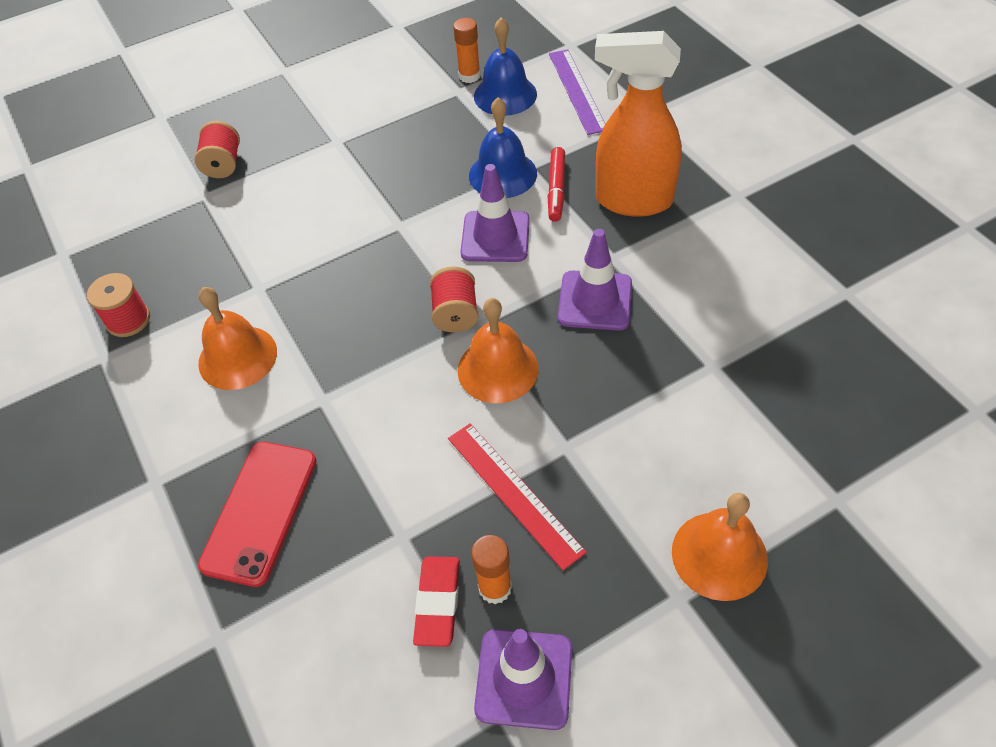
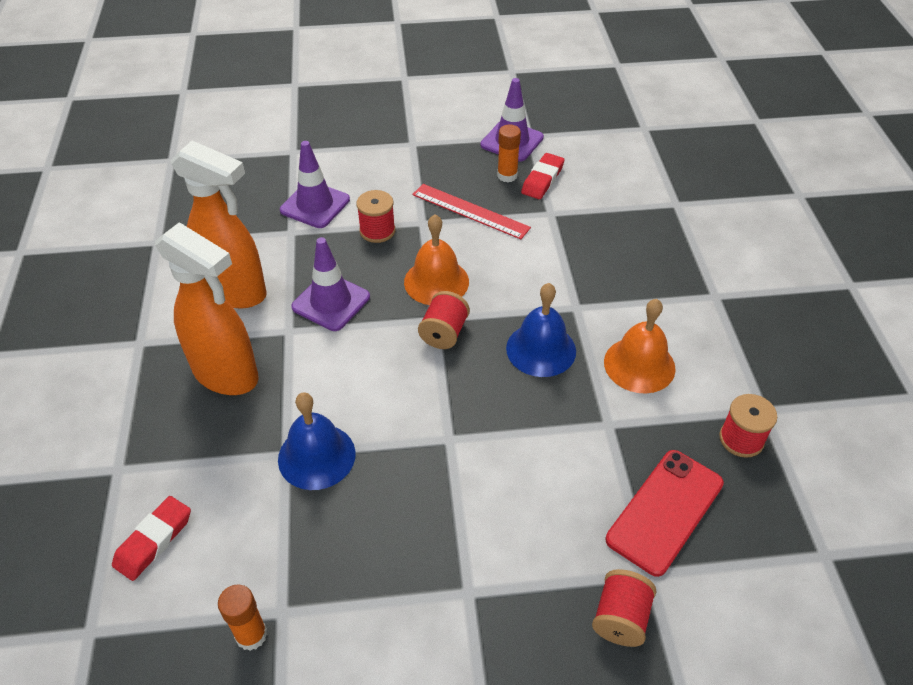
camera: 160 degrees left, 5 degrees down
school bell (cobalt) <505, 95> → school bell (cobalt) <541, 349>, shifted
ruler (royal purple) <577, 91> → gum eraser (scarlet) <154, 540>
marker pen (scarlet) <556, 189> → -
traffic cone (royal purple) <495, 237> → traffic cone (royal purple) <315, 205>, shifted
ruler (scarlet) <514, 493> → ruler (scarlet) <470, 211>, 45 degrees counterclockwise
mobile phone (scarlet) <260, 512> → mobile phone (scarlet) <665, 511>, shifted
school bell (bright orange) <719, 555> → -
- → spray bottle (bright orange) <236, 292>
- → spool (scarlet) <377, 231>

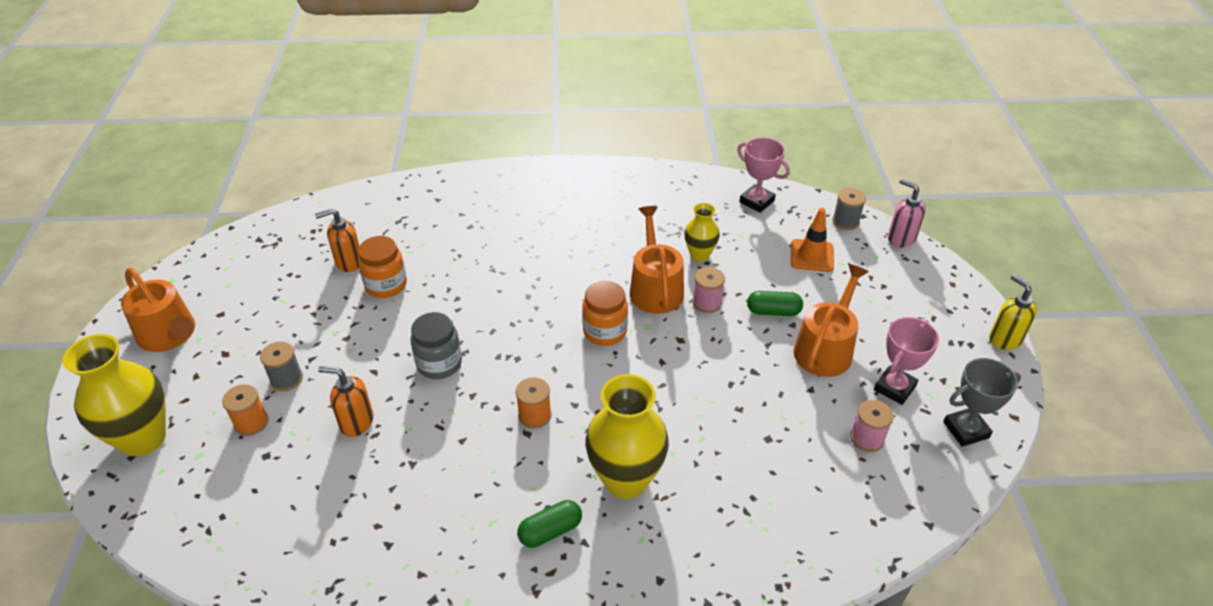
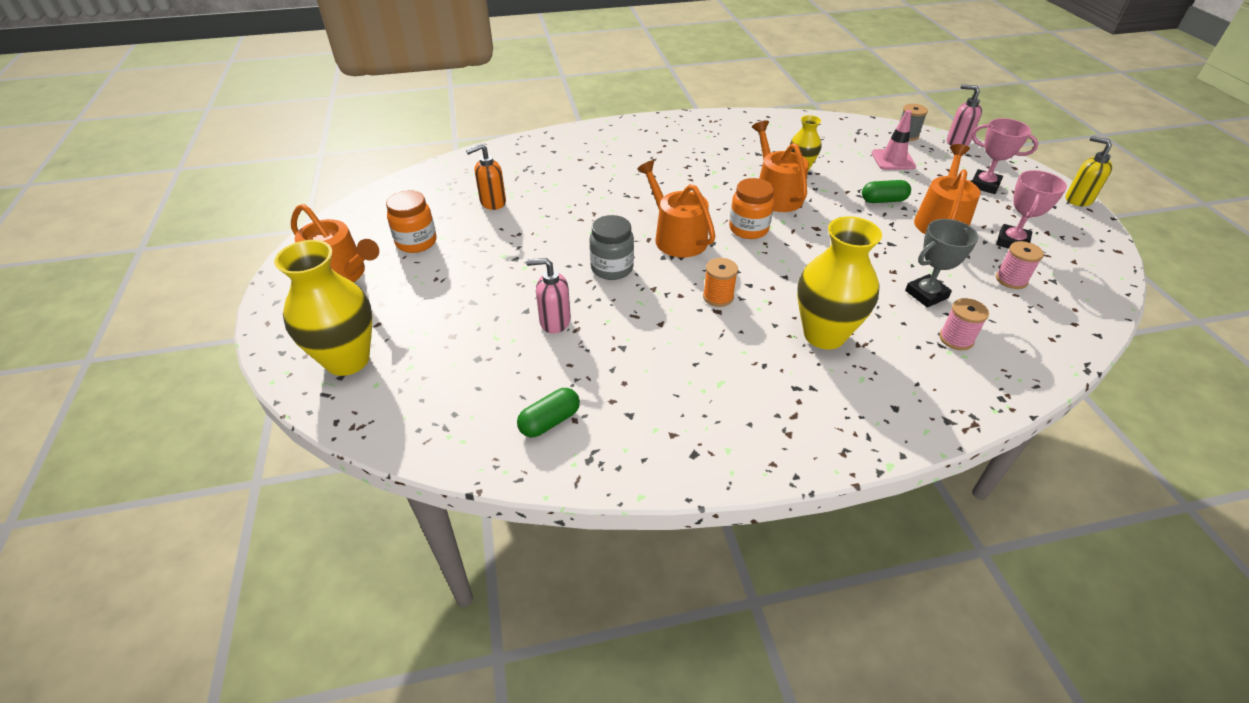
camera: 10 degrees left, 0 degrees up
prize cup (pink) <757, 201> → prize cup (pink) <984, 185>, shifted
traffic cone (bright orange) <812, 256> → traffic cone (pink) <893, 160>
jam jar (bright orange) <386, 285> → jam jar (bright orange) <416, 242>, shifted
spool (pink) <707, 303> → spool (pink) <956, 339>, shifted
spool (grey) <286, 379> → -
prize cup (grey) <966, 430> → prize cup (grey) <926, 294>, shifted
soap pump (bright orange) <356, 422> → soap pump (pink) <554, 321>
spool (bright orange) <251, 422> → -
capsule (leaf-green) <550, 531> → capsule (leaf-green) <550, 421>, shifted
- → watering pot (bright orange) <676, 237>

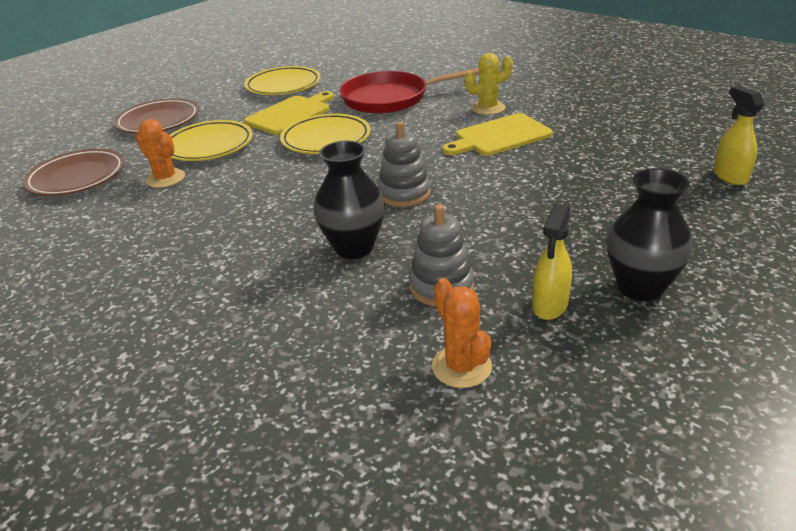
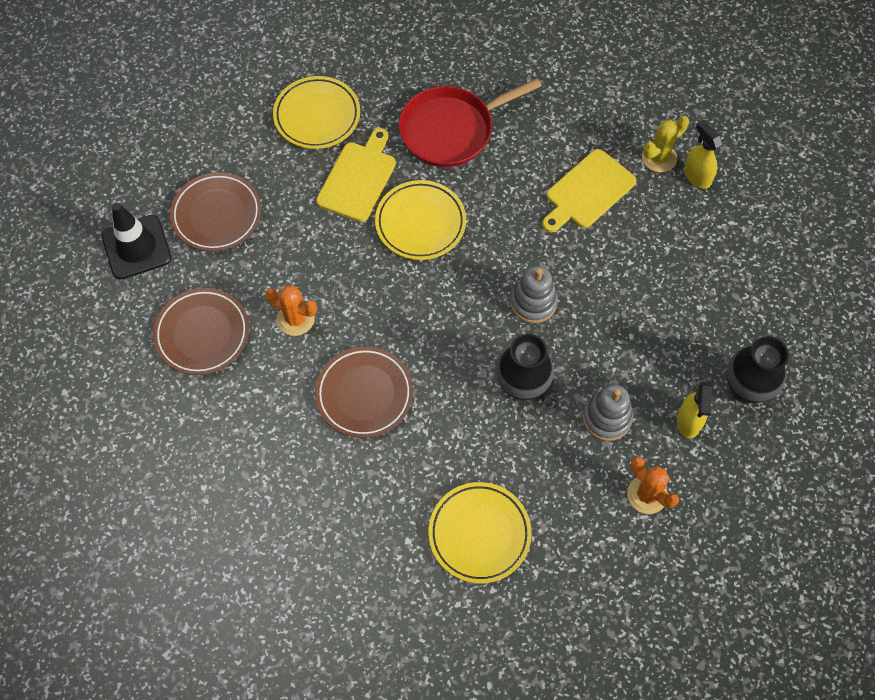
camera: 20 degrees left, 30 degrees up
cactus (yellow) <488, 108> → cactus (yellow) <659, 158>, shifted
spray bottle (yellow) <730, 176> → spray bottle (yellow) <696, 176>, shifted
dinner plate (yellow) <209, 146> → dinner plate (yellow) <479, 534>, shifted
- → traffic cone (black) <136, 247>
- → dinner plate (brown) <364, 394>

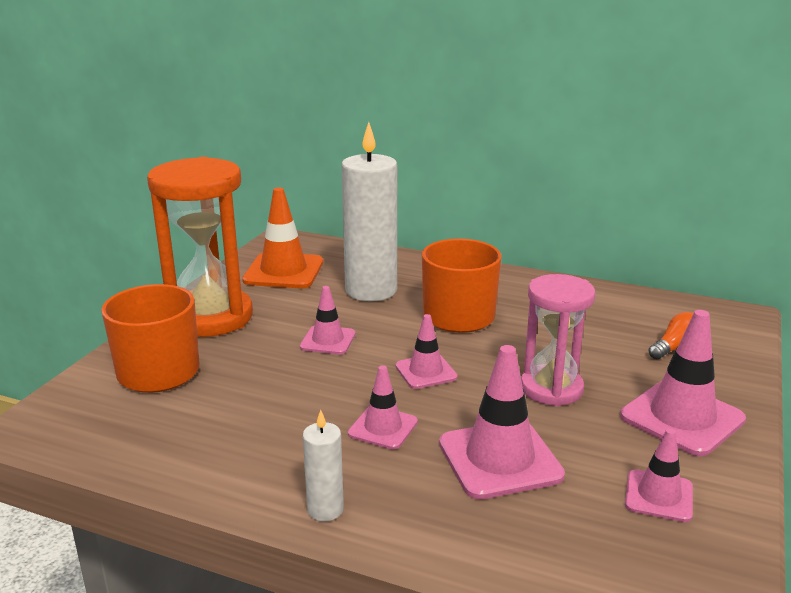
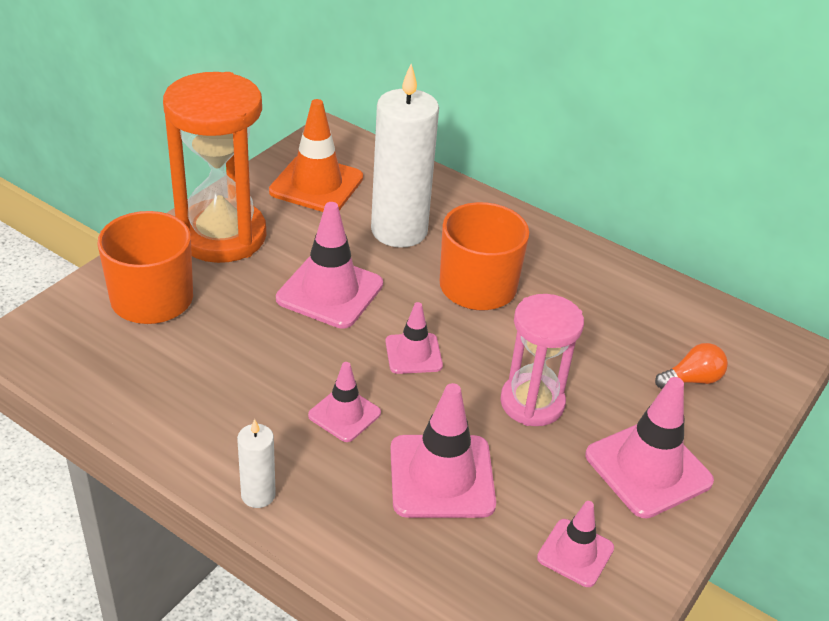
camera: 10 degrees right, 15 degrees up
traffic cone (pink) <328, 340> → traffic cone (pink) <330, 292>, x1.71

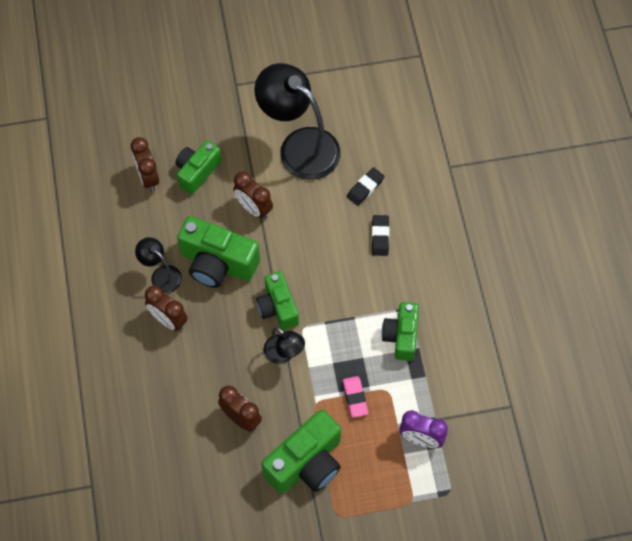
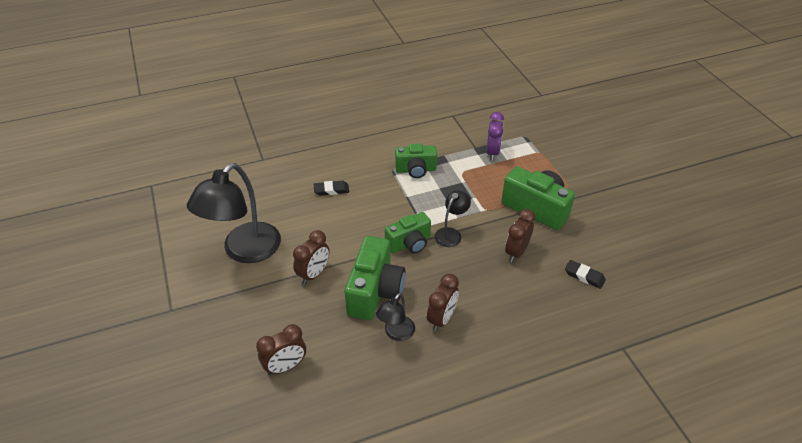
camera: 100 degrees left, 20 degrees down
compact camera (leaf-green) <197, 172> → -
gum eraser (black) <365, 188> → gum eraser (black) <584, 276>, shifted
gum eraser (pink) <355, 397> → -

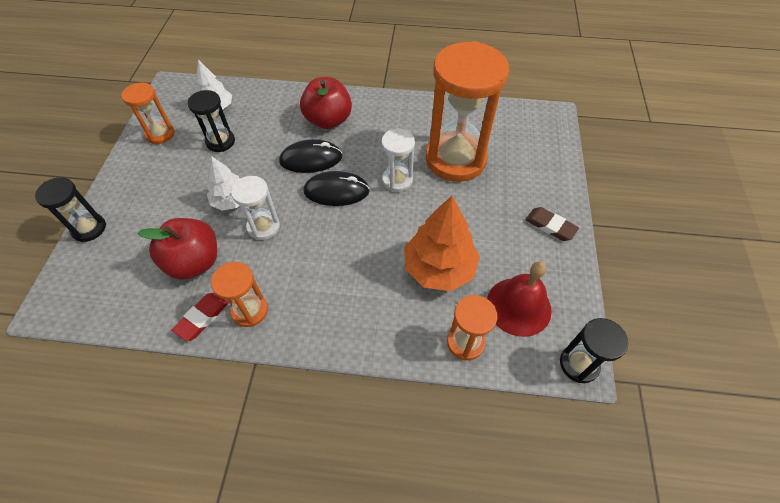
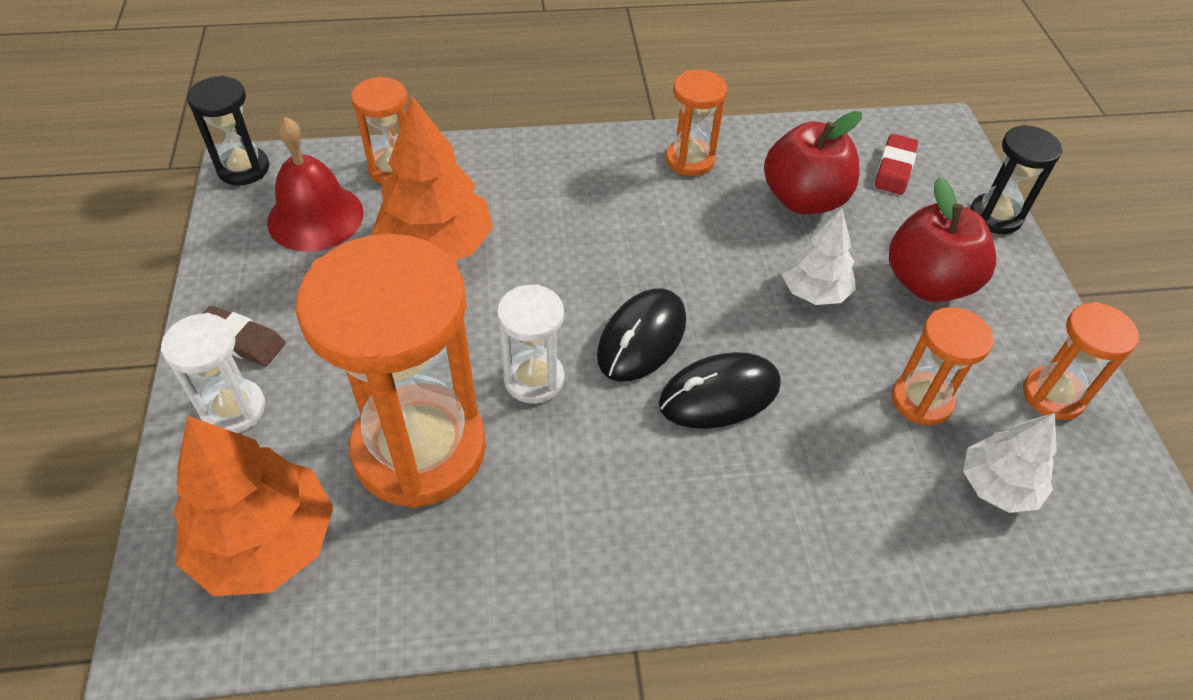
camera: 165 degrees right, 5 degrees down
toy apple (scarlet) <328, 120> → toy apple (scarlet) <928, 282>, shifted
sand timer (black) <220, 142> → sand timer (bright orange) <921, 400>
PC mouse (black) <336, 191> → PC mouse (black) <642, 338>, 45 degrees counterclockwise
sand timer (white) <263, 227> → sand timer (white) <233, 409>, shifted
gum eraser (scarlet) <202, 318> → gum eraser (scarlet) <894, 168>, shifted
- → tree (bright orange) <265, 543>

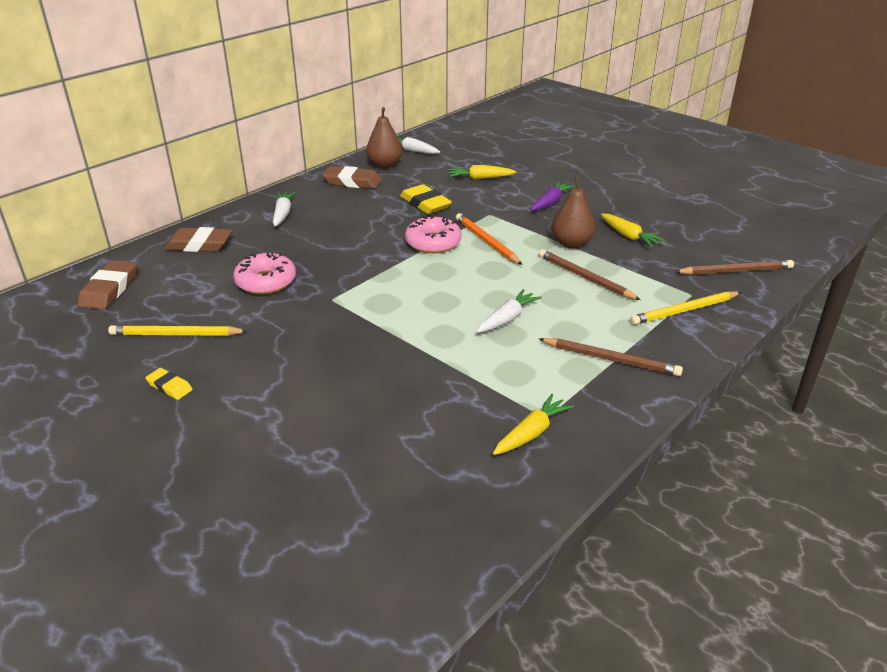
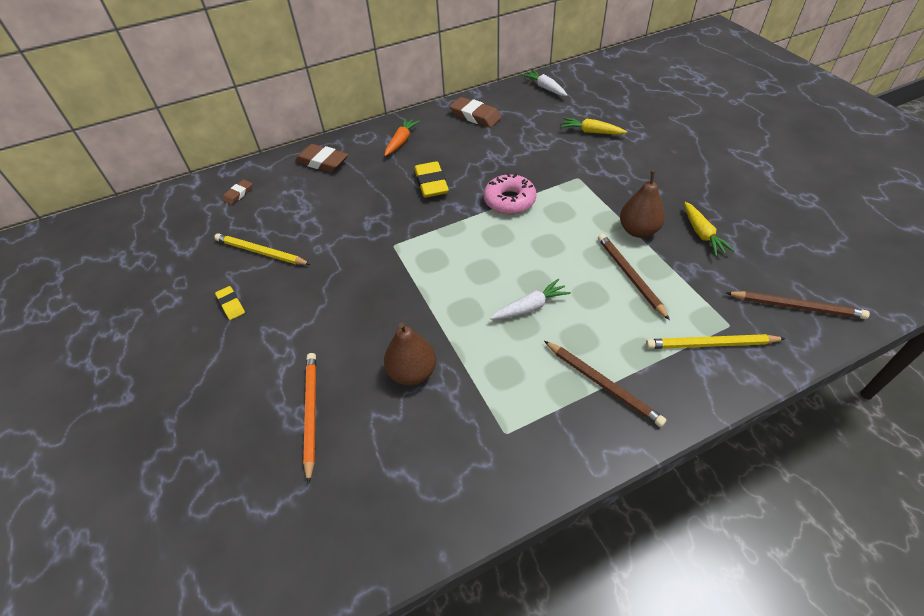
camera: 25 degrees right, 15 degrees up
pear (brown) <385, 165> → pear (brown) <412, 372>, shifted
toy carrot (royal purple) <550, 202> → -
gum eraser (yellow) <425, 204> → gum eraser (yellow) <431, 183>, shifted
toy carrot (white) <283, 214> → toy carrot (bright orange) <401, 141>
pencil (bright orange) <486, 241> → pencil (bright orange) <310, 413>, shifted
donut (pink) <266, 281> → -
gum eraser (brown) <109, 290> → gum eraser (brown) <238, 194>, x0.57
toy carrot (yellow) <531, 433> → -

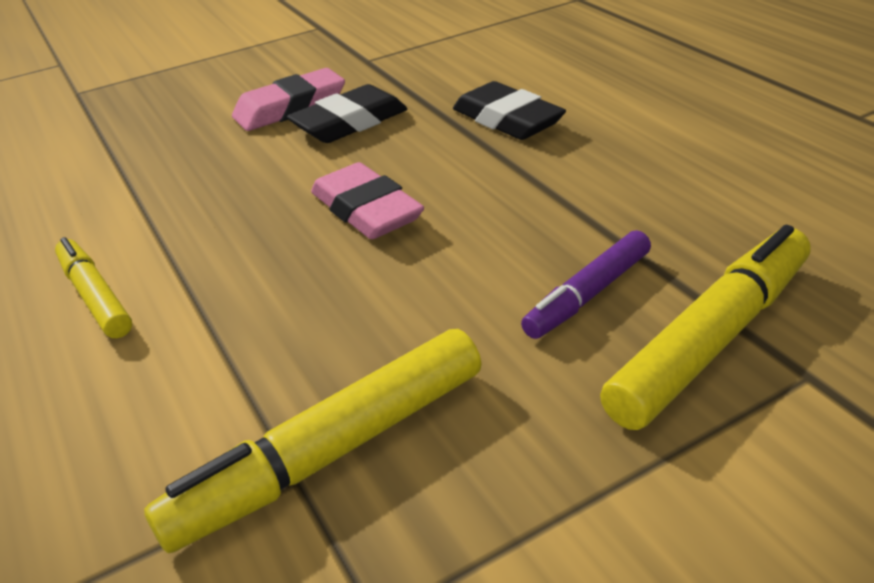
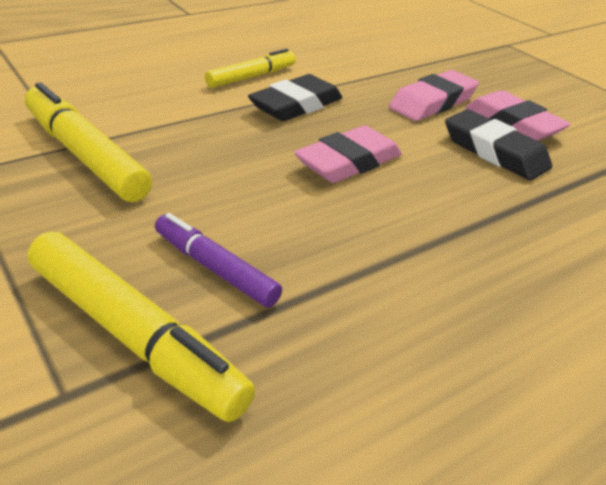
camera: 80 degrees right, 0 degrees up
gum eraser (black) <507, 120> → gum eraser (black) <296, 105>, shifted
- → gum eraser (pink) <432, 102>

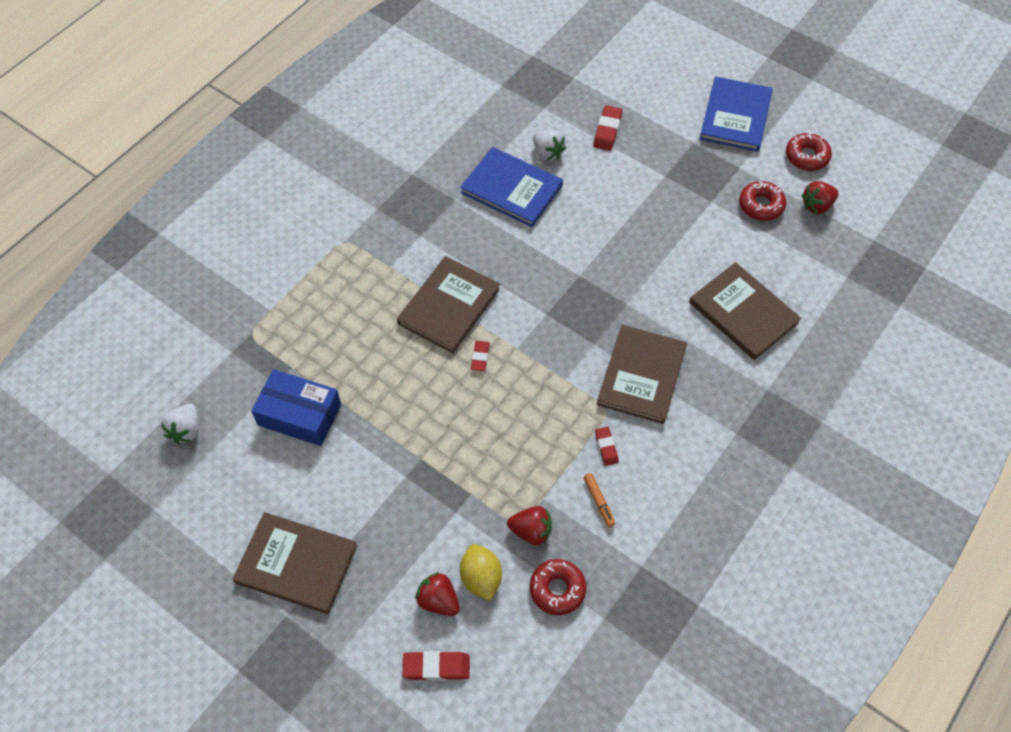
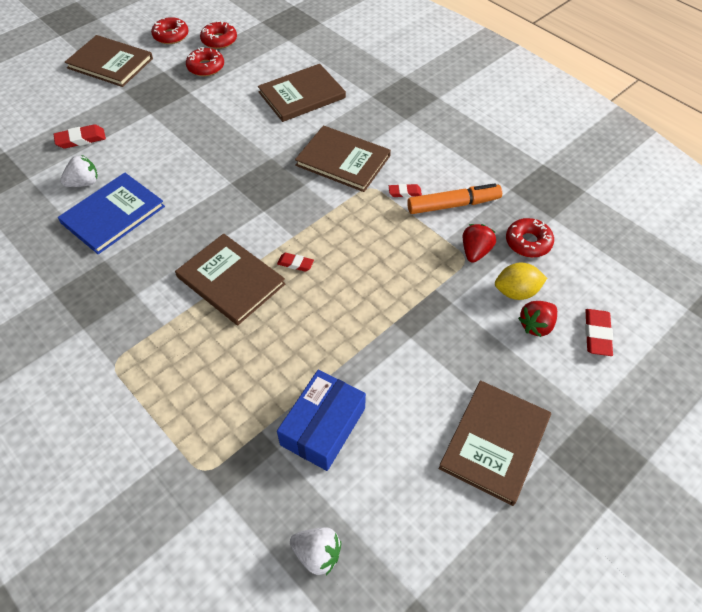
camera: 80 degrees left, 5 degrees down
hardback (cobalt) <735, 116> → hardback (brown) <110, 63>
gum eraser (scarlet) <607, 130> → gum eraser (scarlet) <81, 139>, 45 degrees counterclockwise
berry (scarlet) <817, 205> → donut (scarlet) <219, 40>
marker pen (bright orange) <599, 501> → marker pen (bright orange) <453, 205>, x1.96

